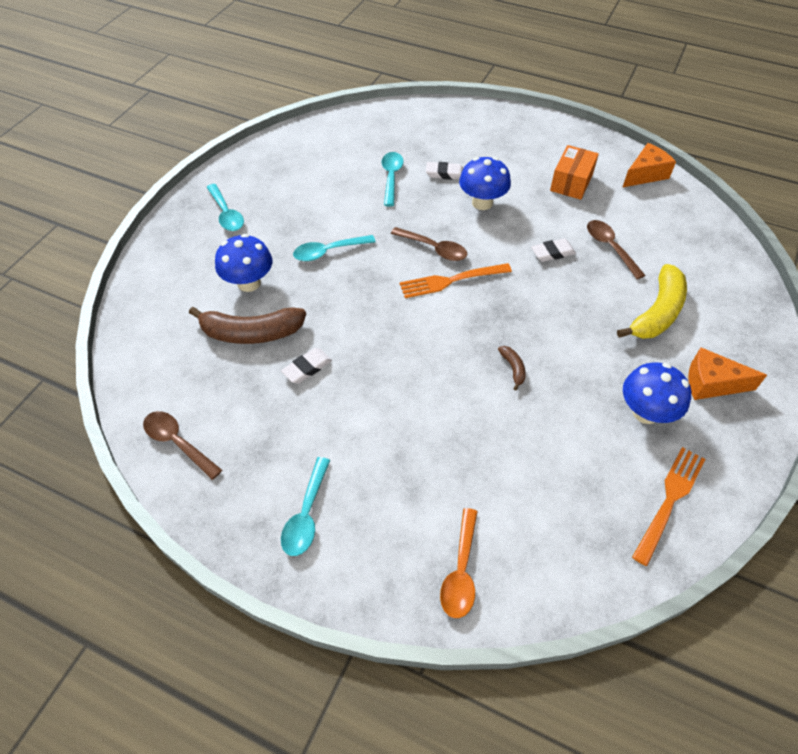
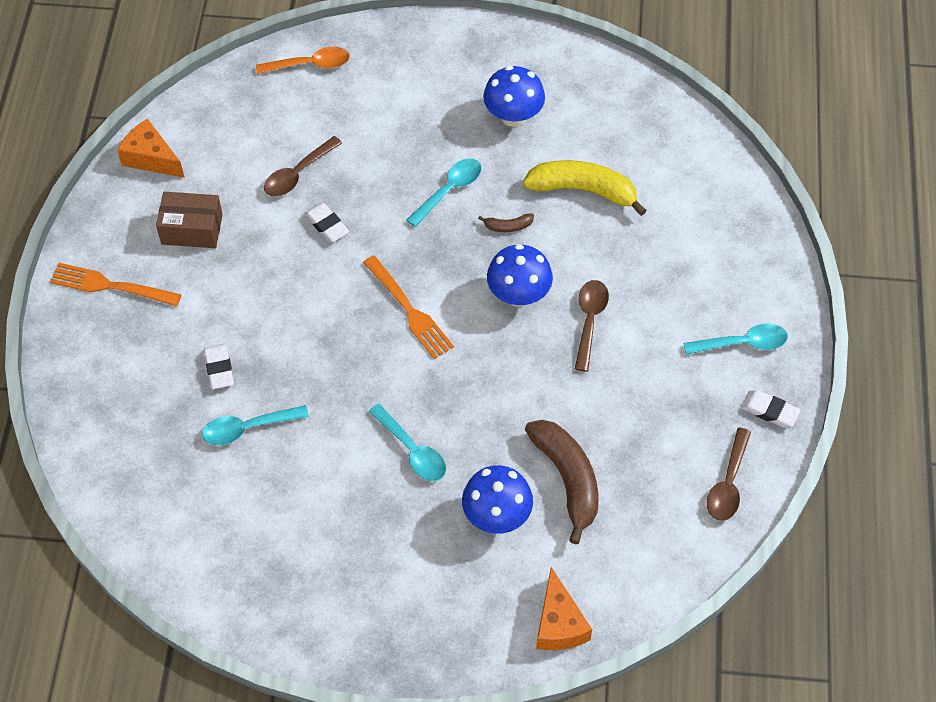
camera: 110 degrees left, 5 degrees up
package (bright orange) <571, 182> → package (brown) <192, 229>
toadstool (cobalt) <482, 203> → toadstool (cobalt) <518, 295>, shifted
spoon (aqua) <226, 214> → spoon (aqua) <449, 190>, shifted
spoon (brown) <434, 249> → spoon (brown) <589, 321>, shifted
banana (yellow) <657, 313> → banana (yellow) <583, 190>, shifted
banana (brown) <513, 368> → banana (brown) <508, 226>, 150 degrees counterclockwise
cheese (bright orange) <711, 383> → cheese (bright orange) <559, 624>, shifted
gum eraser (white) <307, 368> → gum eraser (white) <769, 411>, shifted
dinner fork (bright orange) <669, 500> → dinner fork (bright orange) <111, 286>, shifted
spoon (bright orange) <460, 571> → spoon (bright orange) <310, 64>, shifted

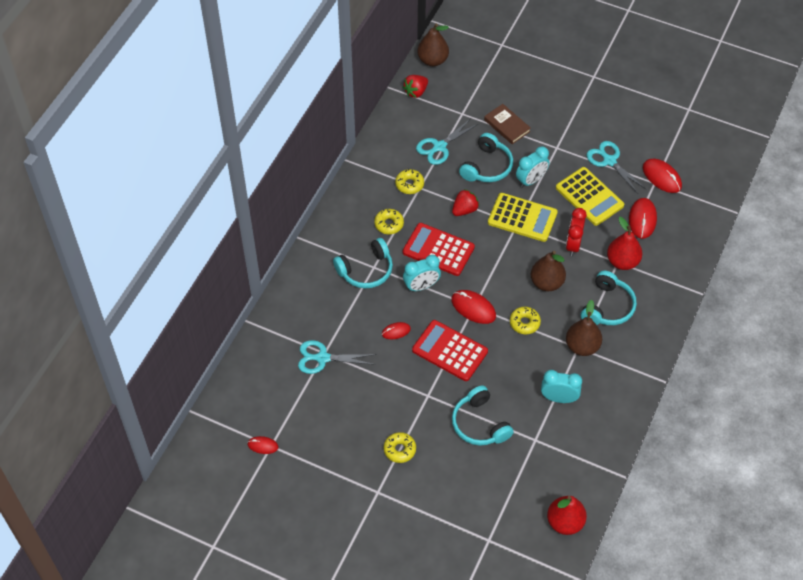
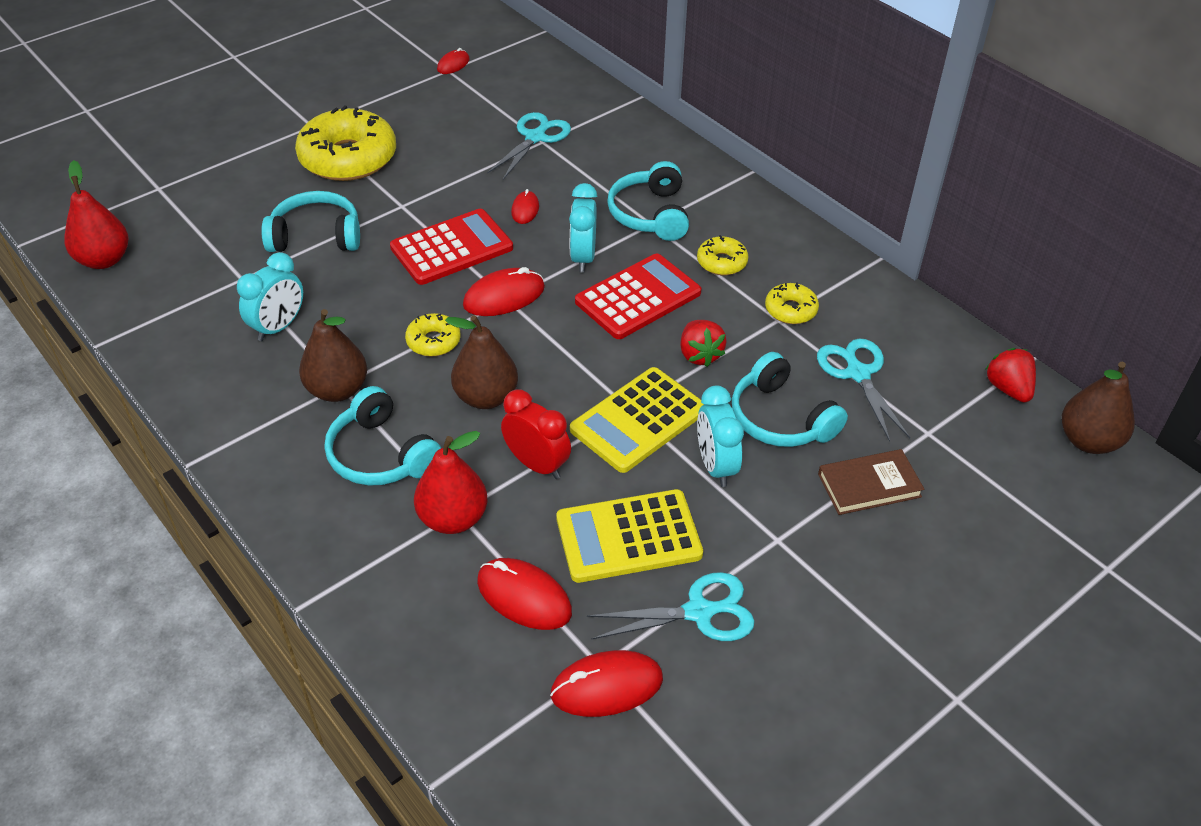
camera: 115 degrees right, 10 degrees down
donut (yellow) <399, 450> → donut (yellow) <348, 158>, x2.10

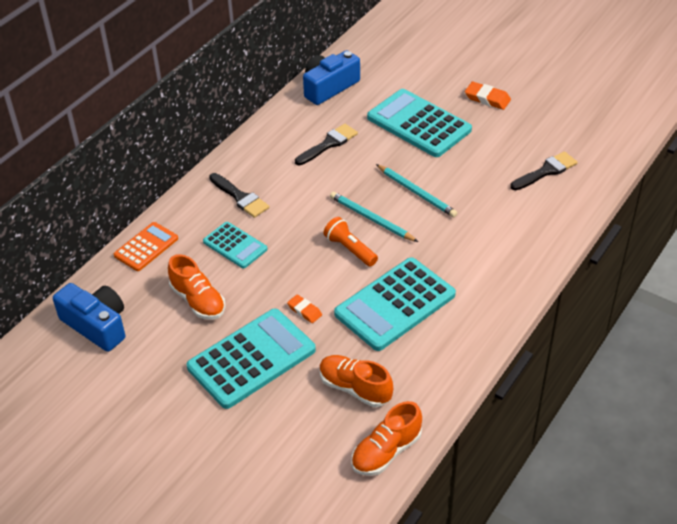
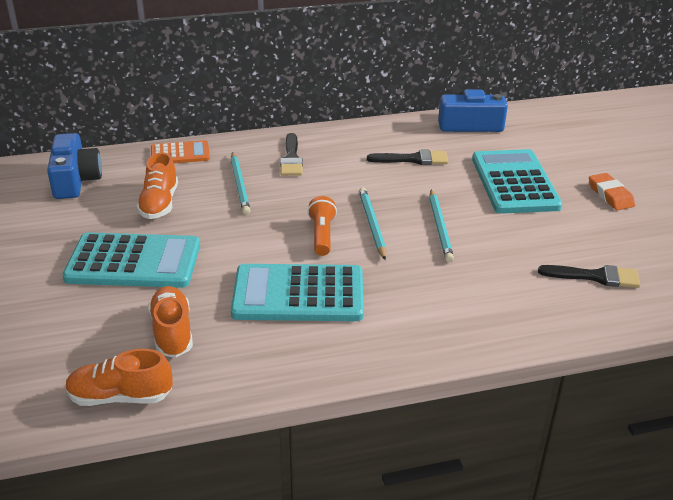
camera: 40 degrees right, 10 degrees down
adding machine (aqua) <235, 245> → pencil (aqua) <240, 185>
gum eraser (bright orange) <304, 311> → -

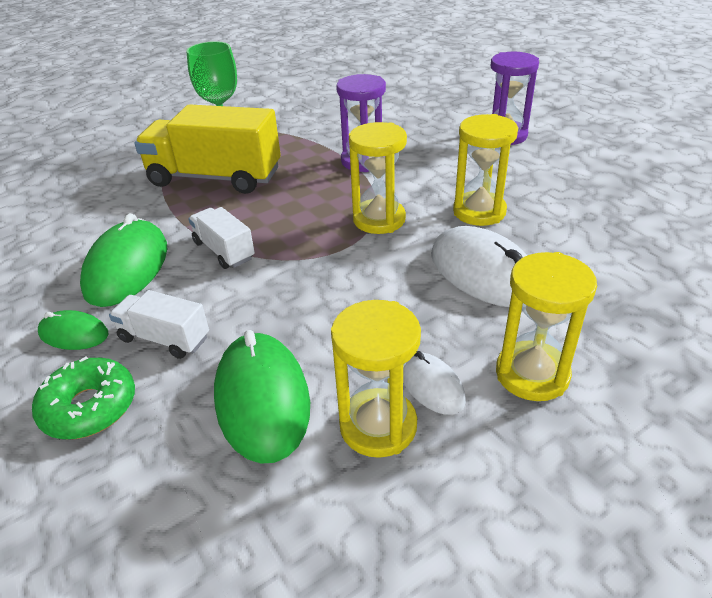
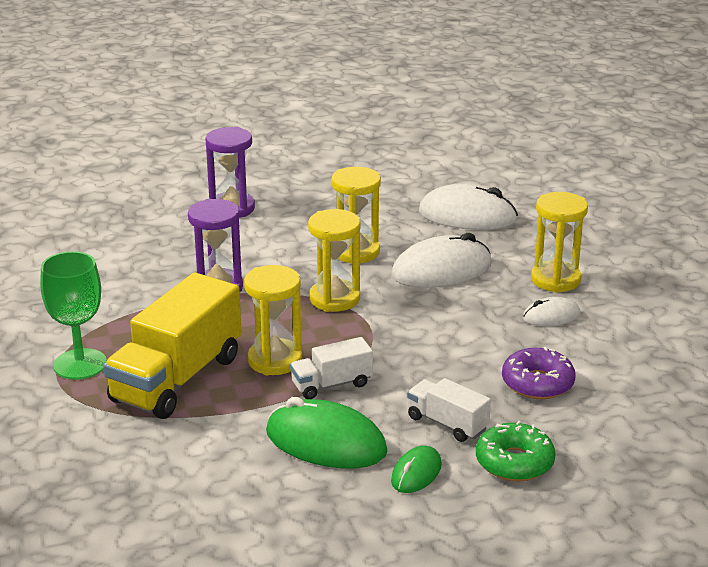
camera: 75 degrees left, 10 degrees down
truck (white) <164, 338> → truck (white) <447, 424>, 90 degrees clockwise
sand timer (yellow) <378, 426> → sand timer (yellow) <275, 360>, shifted
PC mouse (leaf-green) <262, 399> → donut (royal purple) <537, 383>
- → PC mouse (white) <467, 216>

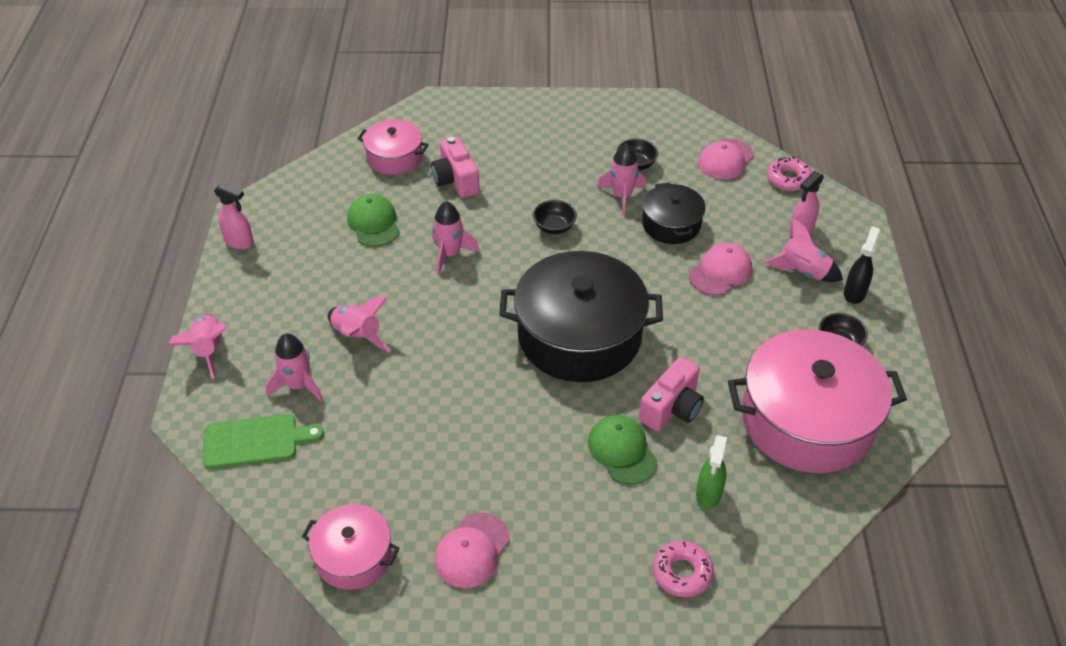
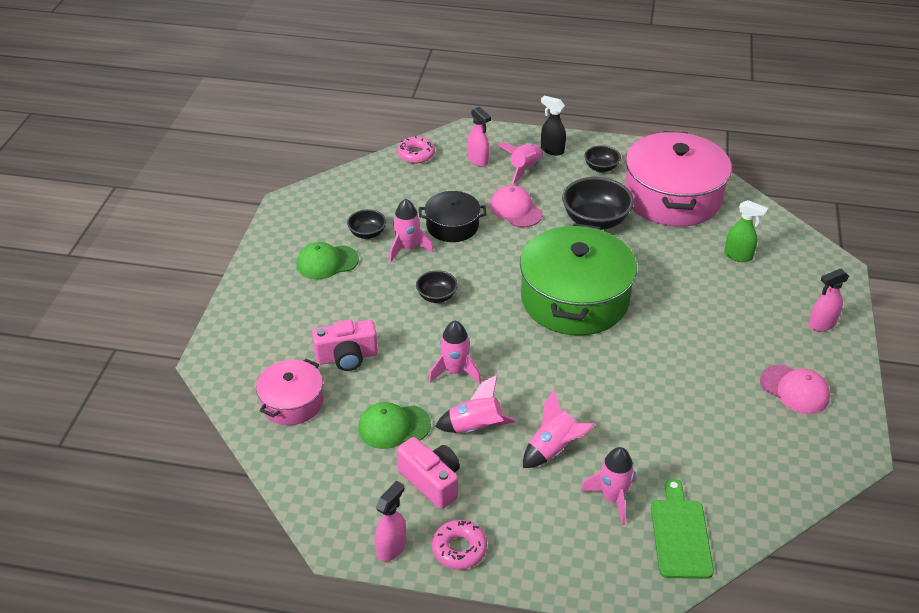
camera: 80 degrees left, 5 degrees down
cap (pink) <725, 160> → -
stockpot (black) <579, 336> → stockpot (leaf-green) <574, 299>
toy rocket (pink) <208, 350> → toy rocket (pink) <475, 428>, shifted
compact camera (pink) <672, 408> → compact camera (pink) <431, 481>, shifted
cap (leaf-green) <622, 451> → cap (leaf-green) <327, 262>, shifted
stockpot (pink) <353, 556> → -
donut (pink) <682, 573> → donut (pink) <459, 549>, shifted
- → serving bowl (black) <595, 221>
- → spray bottle (pink) <821, 324>

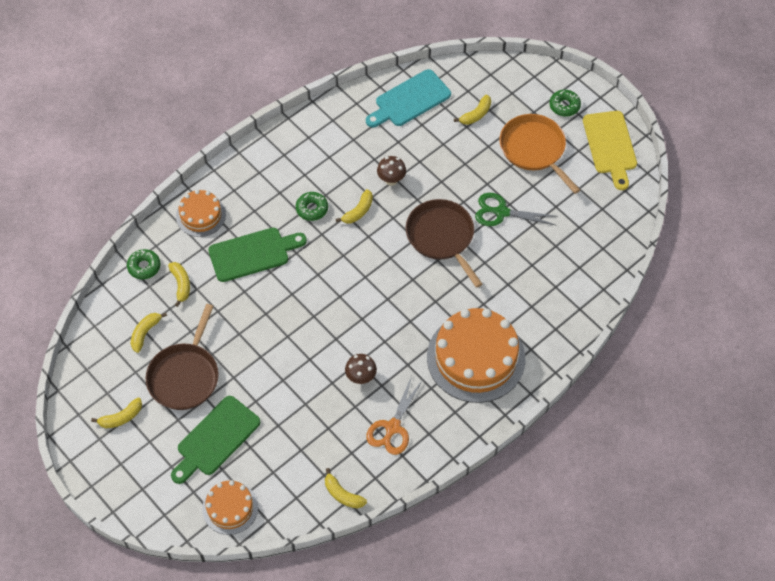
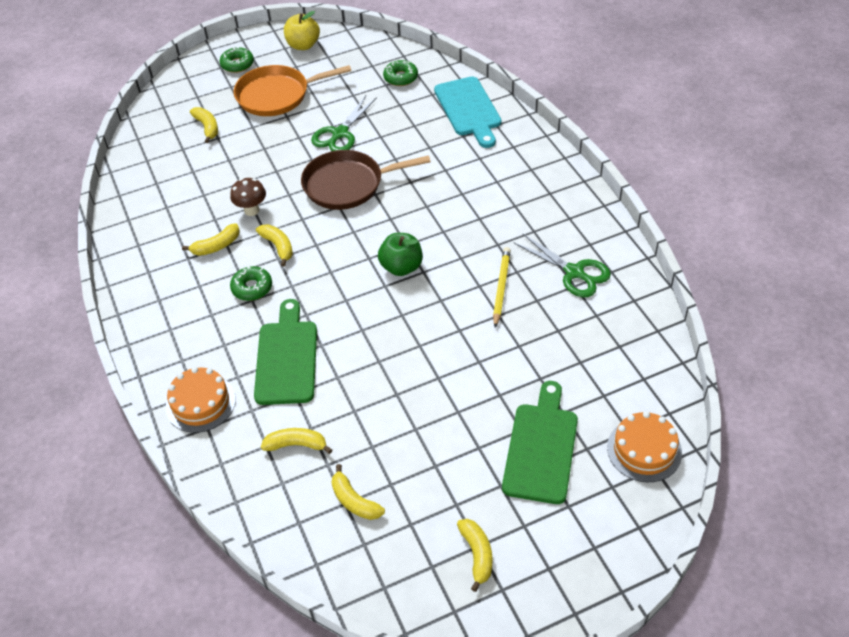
camera: 70 degrees left, 10 degrees down
cutting board (aqua) <409, 100> → cutting board (aqua) <468, 109>, shifted
cutting board (yellow) <610, 146> → toy apple (yellow) <303, 45>
donut (leaf-green) <144, 267> → donut (leaf-green) <400, 77>, shifted
pan (brown) <185, 376> → -
layer cake (bright orange) <476, 358> → -
toadstool (brown) <361, 377> → pencil (yellow) <501, 287>
pair of scissors (bright orange) <392, 428> → pair of scissors (leaf-green) <574, 272>
cutting board (leaf-green) <215, 439> → cutting board (leaf-green) <541, 448>, 135 degrees counterclockwise
banana (yellow) <342, 494> → banana (yellow) <216, 246>, shifted
- → toy apple (leaf-green) <401, 267>

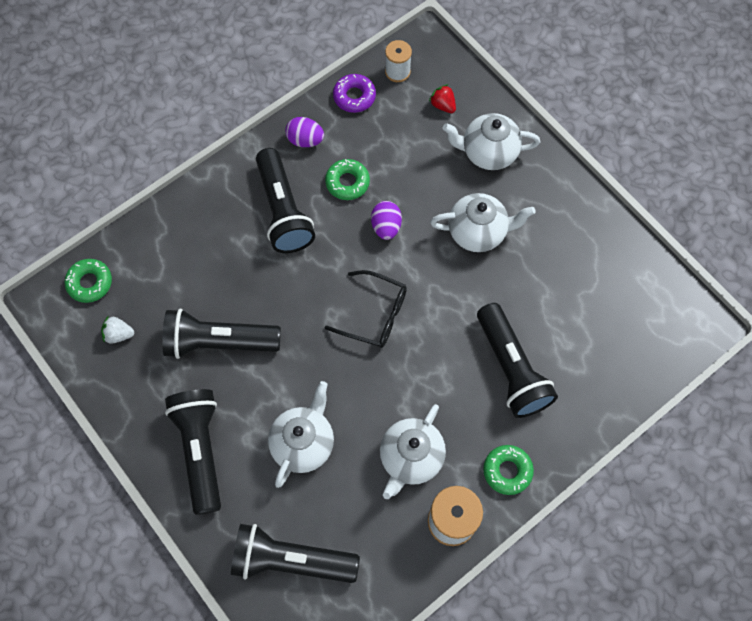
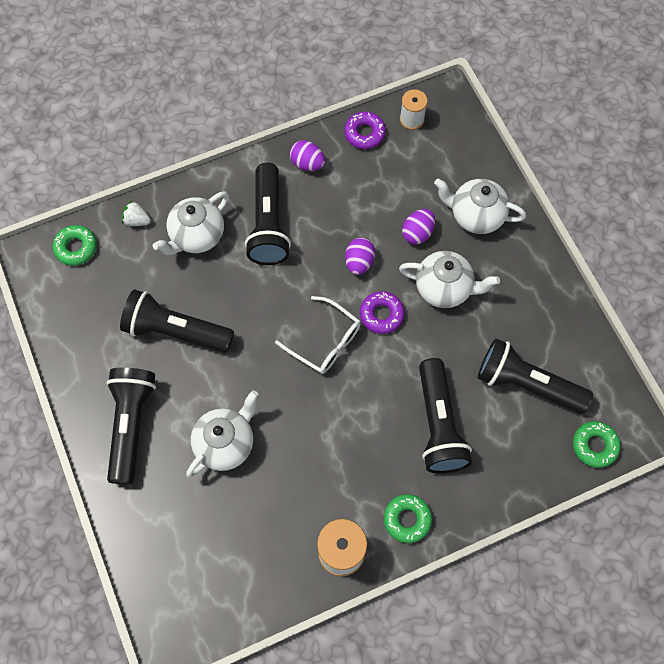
camera: 15 degrees right, 0 degrees up
berry (scarlet) <443, 105> → -
donut (leaf-green) <347, 182> → donut (leaf-green) <594, 445>, shifted
spectacles (black) <375, 315> → spectacles (white) <326, 342>
berry (white) <119, 334> → berry (white) <137, 220>, shifted
tea pot (white) <411, 458> → tea pot (white) <197, 236>, shifted
flashlight (black) <290, 560> → flashlight (black) <526, 384>, shifted
- → egg shape (royal purple) <417, 233>
- → donut (royal purple) <381, 314>

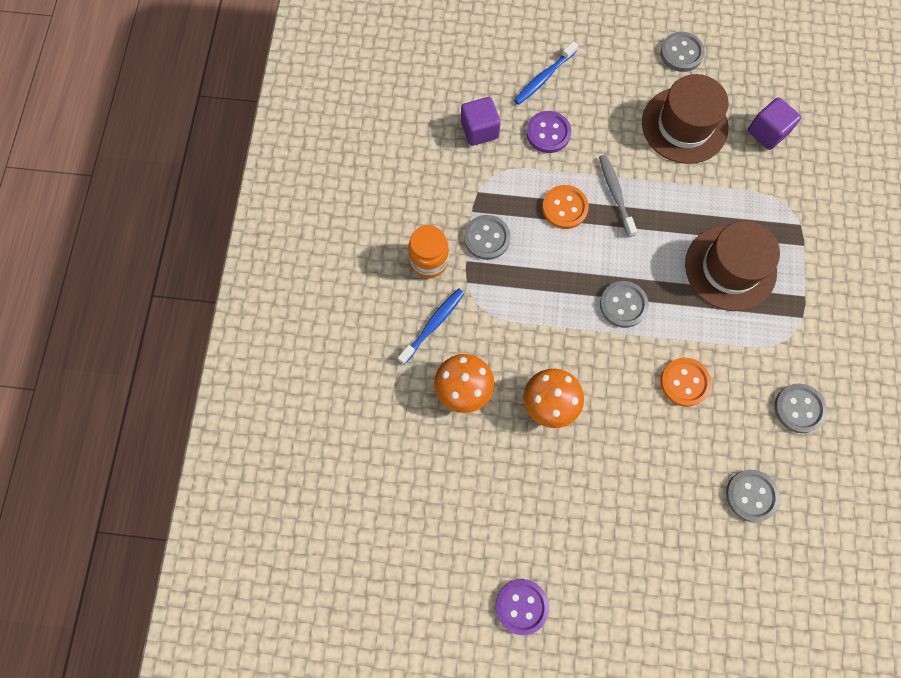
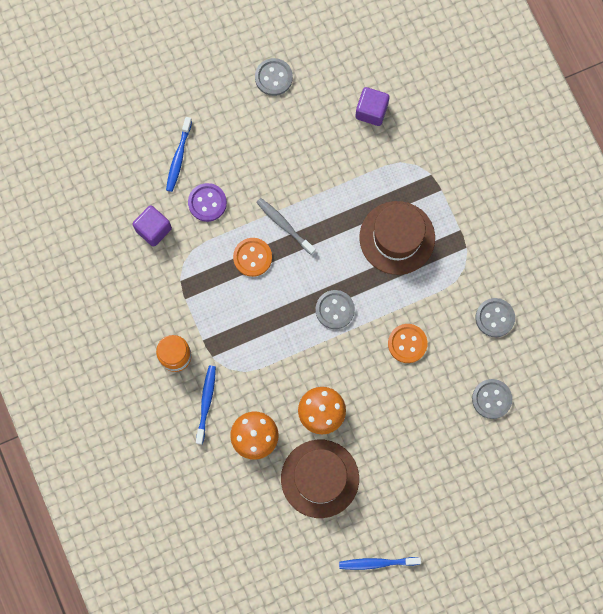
camera: 30 degrees left, 5 degrees up
top hat (brown) <684, 125> → top hat (brown) <320, 478>, shifted
sewing button (grey) <487, 238> → -
sewing button (royal purple) <521, 606> → tooth brush (cobalt) <377, 563>

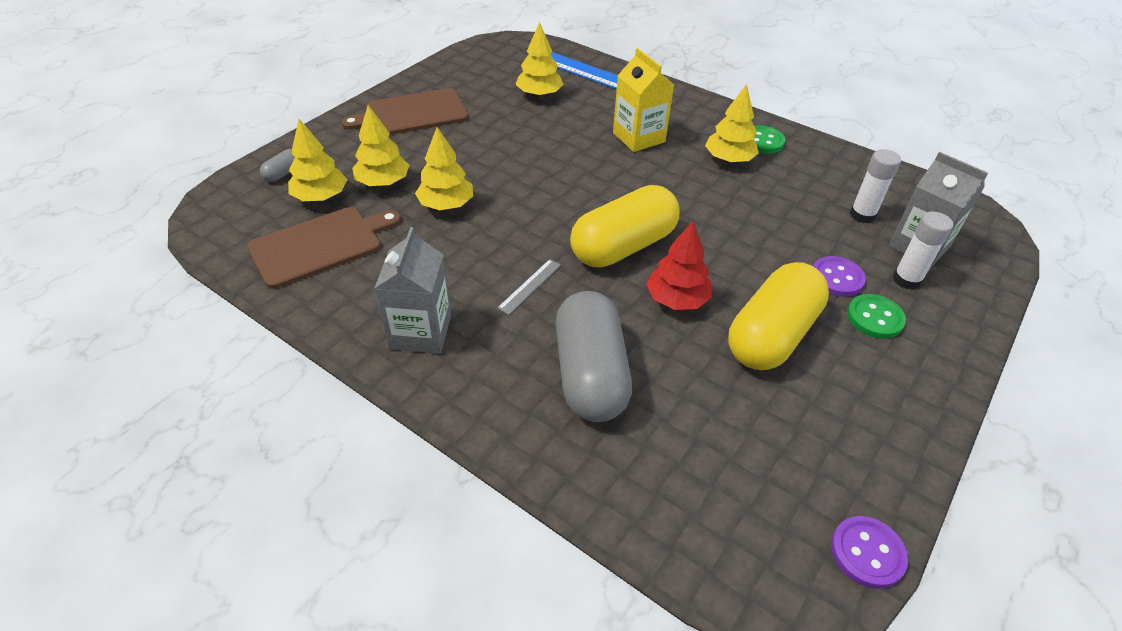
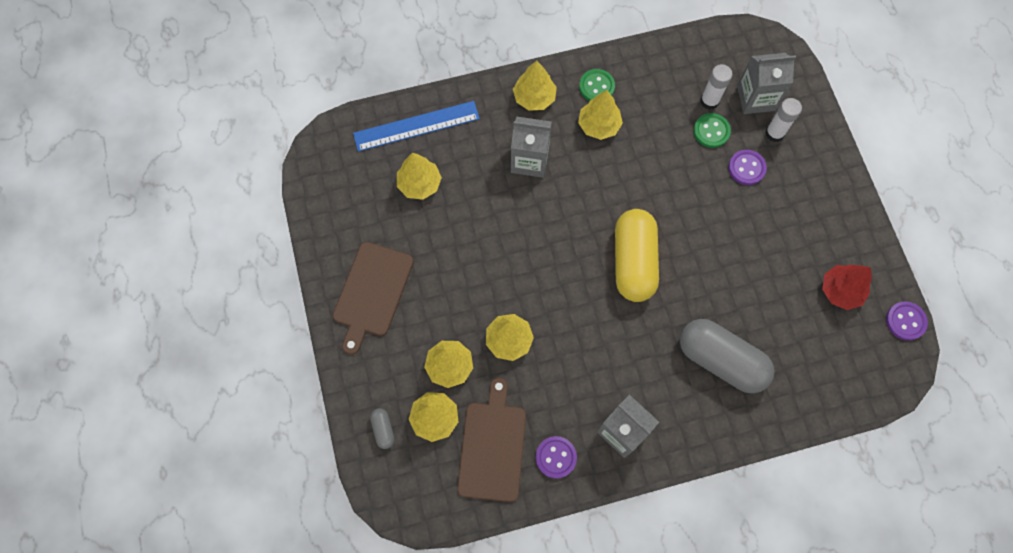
camera: 50 degrees left, 25 degrees up
carton (yellow) <638, 137> → carton (grey) <529, 160>
tree (scarlet) <677, 299> → tree (scarlet) <840, 290>, shifted
ruler (grey) <530, 286> → -
capsule (yellow) <772, 335> → -
sewing button (leaf-green) <875, 318> → sewing button (leaf-green) <711, 131>, shifted
- → tree (yellow) <534, 97>
- → sewing button (royal purple) <556, 457>

